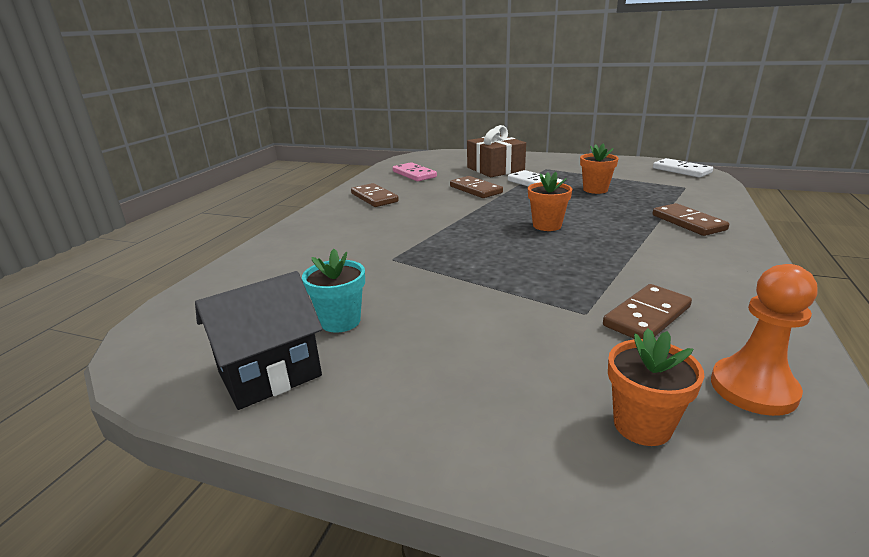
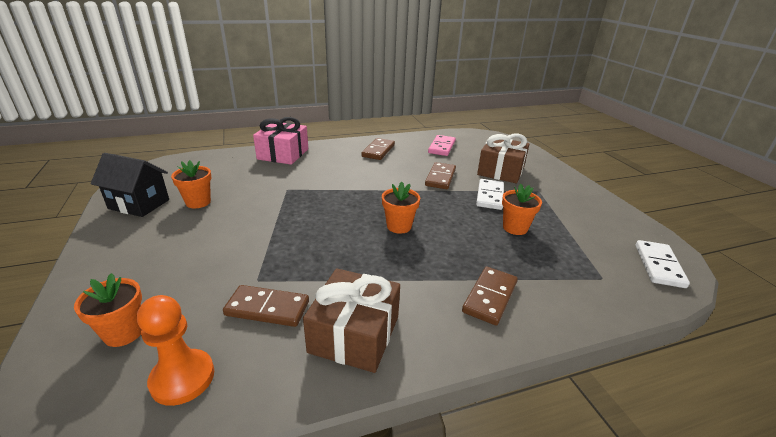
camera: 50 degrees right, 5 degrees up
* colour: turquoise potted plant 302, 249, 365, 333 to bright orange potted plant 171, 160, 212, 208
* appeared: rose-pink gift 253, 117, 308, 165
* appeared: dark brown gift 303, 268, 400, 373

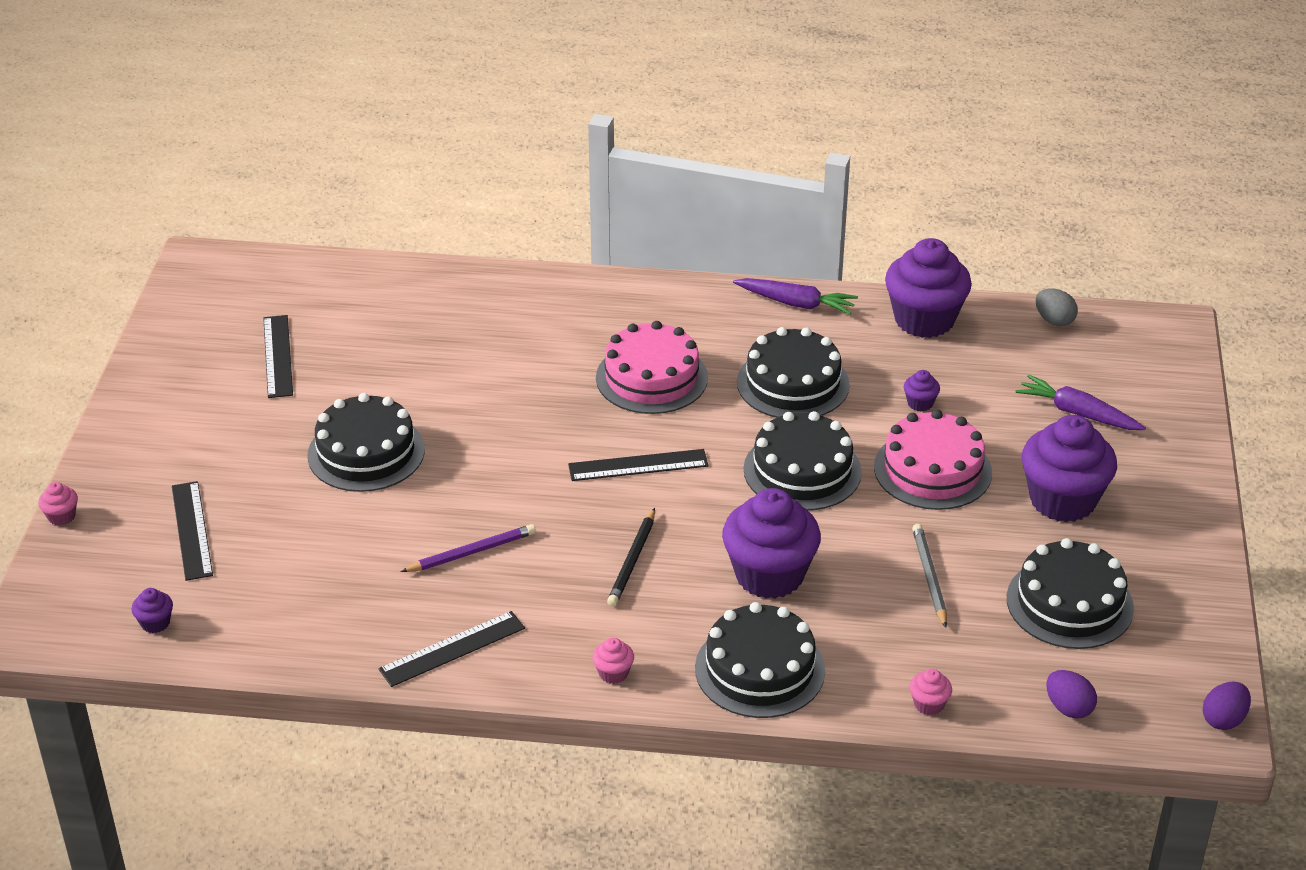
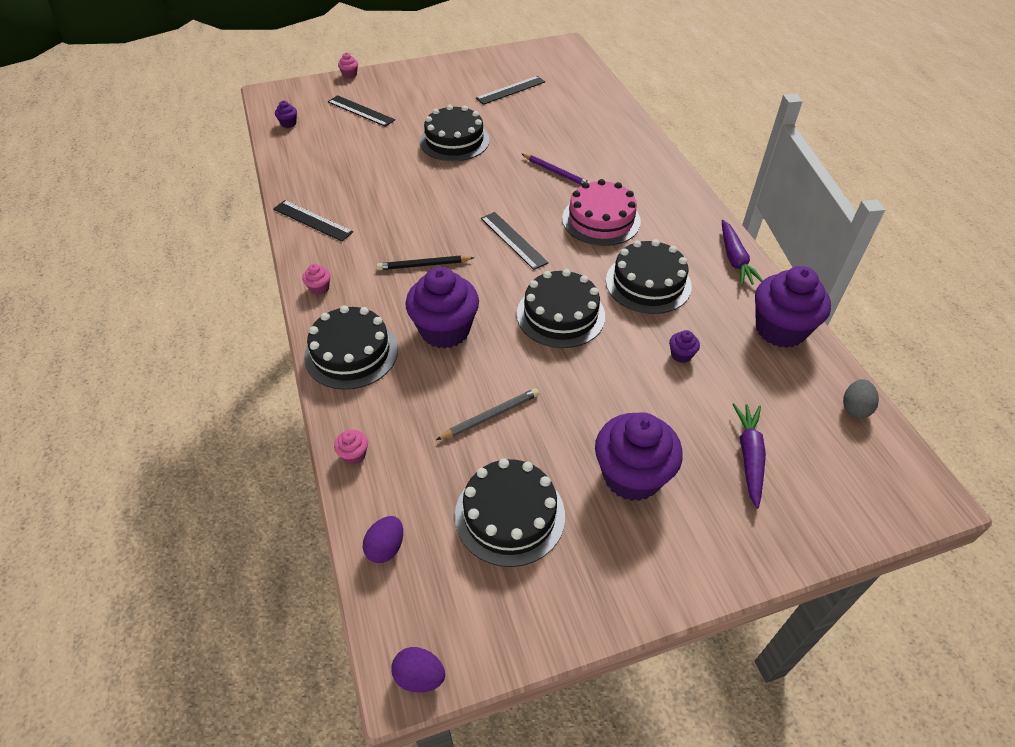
camera: 65 degrees right, 10 degrees up
* spun: black straightedge 172, 481, 213, 581 = 328, 95, 395, 127 75 degrees clockwise
* relocated: royal purple wooden pencil 401, 524, 536, 572 to 522, 154, 590, 185
* missing: rose-pink cake 874, 410, 992, 510

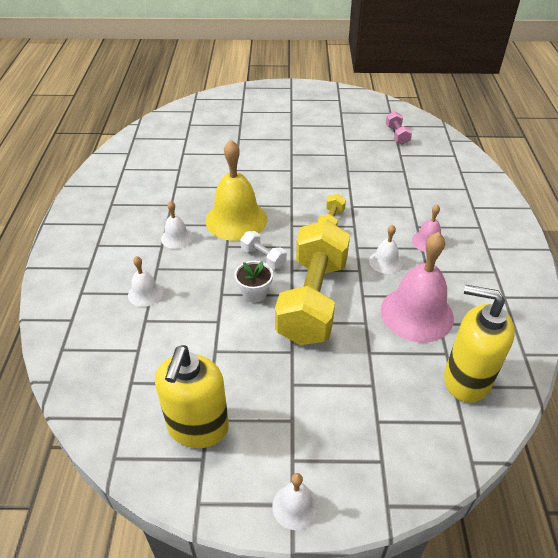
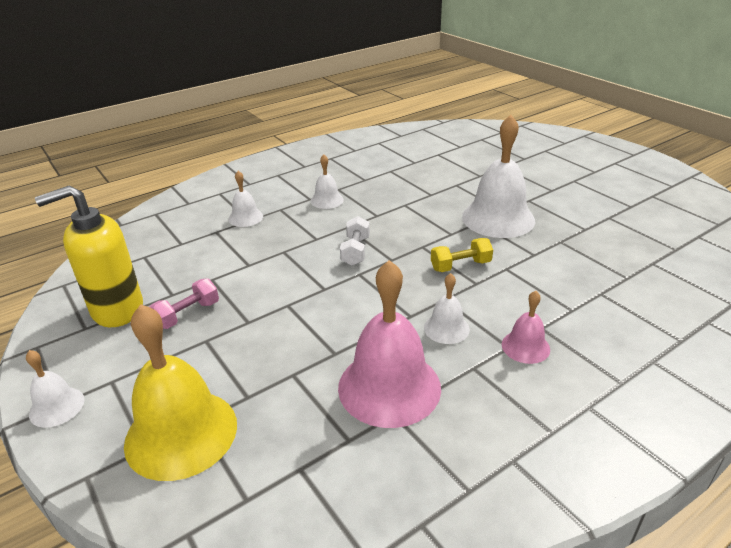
camera: 55 degrees right, 10 degrees down
* relocated: yellow school bell 206, 140, 267, 241 to 124, 304, 237, 481
* missing: white potted plant 234, 261, 273, 303
* missing: yellow hand weight 275, 220, 350, 346
* relocated: rose-pink hand weight 386, 111, 412, 145 to 150, 278, 219, 329
* missing: yellow soap dispenser 444, 285, 515, 403
* appeared: white school bell 462, 115, 535, 238

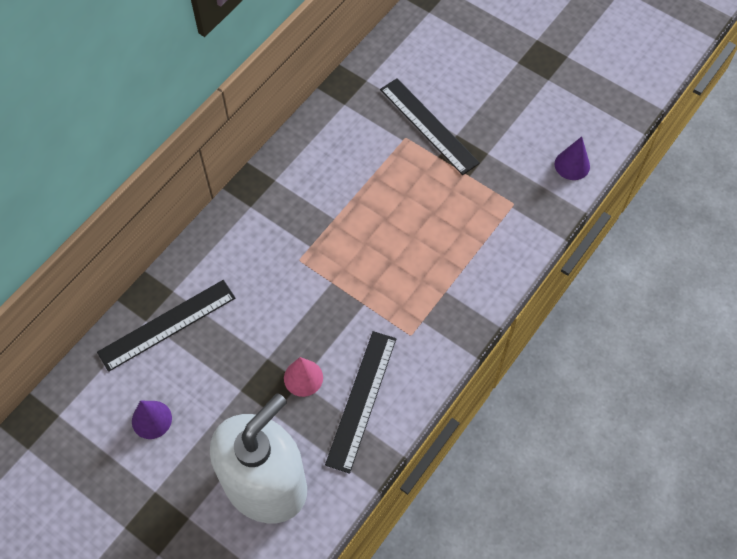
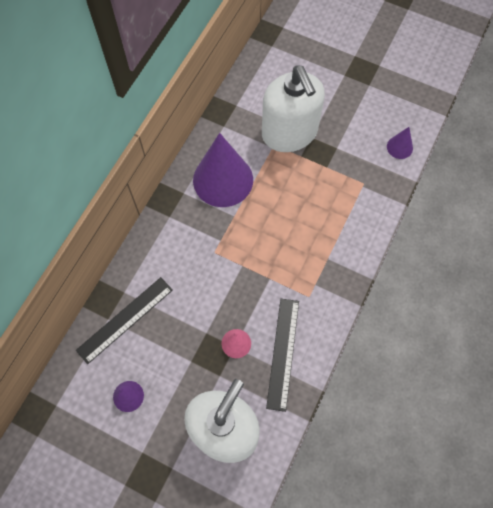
camera: 10 degrees left, 5 degrees up
* exchanged: black straightedge 380, 78, 480, 175 to white soap dispenser 262, 66, 325, 152
* appeared: royal purple cone 193, 133, 253, 207

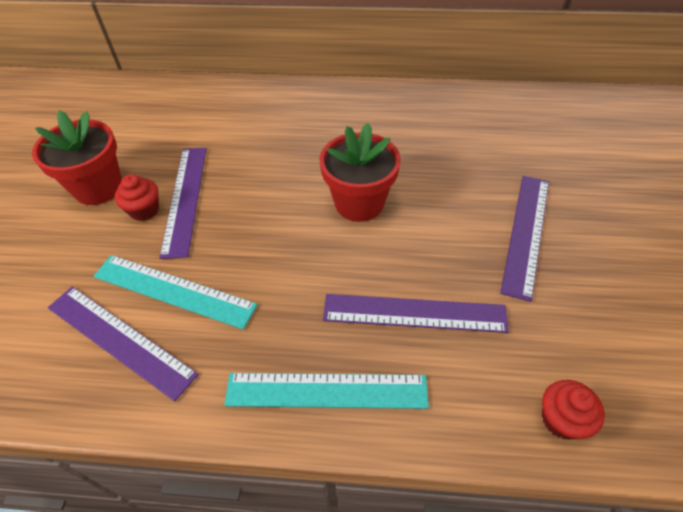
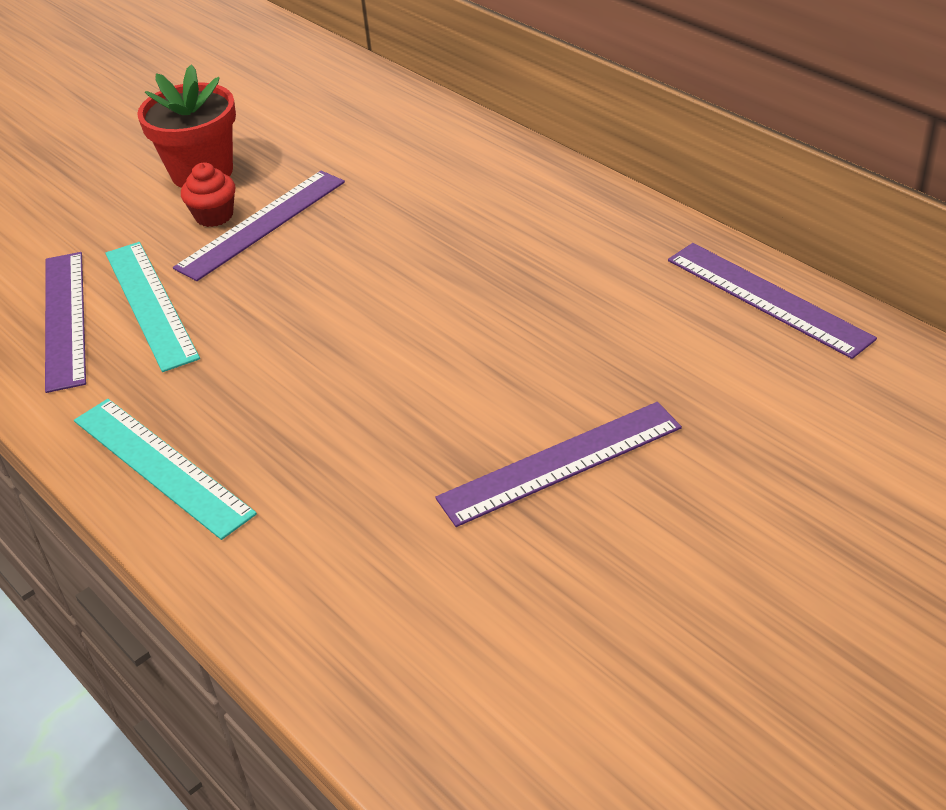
camera: 45 degrees right, 10 degrees down
* missing: scarlet potted plant 319, 123, 401, 222
* relocated: royal purple straightedge 323, 294, 509, 333 to 668, 243, 877, 359
* missing: scarlet cupcake 542, 380, 605, 439

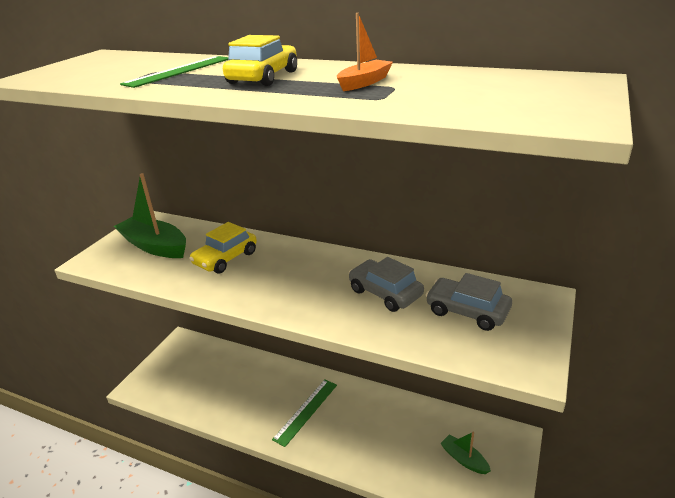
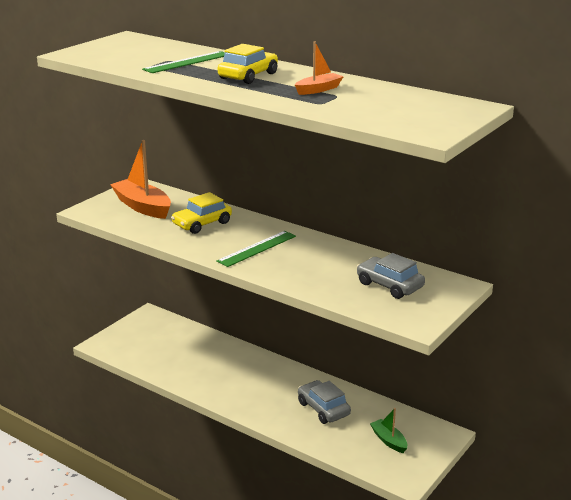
camera: 10 degrees right, 5 degrees down
* colour: green boat 114, 173, 186, 258 to bright orange boat 110, 140, 171, 219
* relocated: green straightedge 272, 380, 337, 447 to 216, 231, 296, 267
* relocated: gray toy car 349, 257, 424, 312 to 298, 380, 351, 424

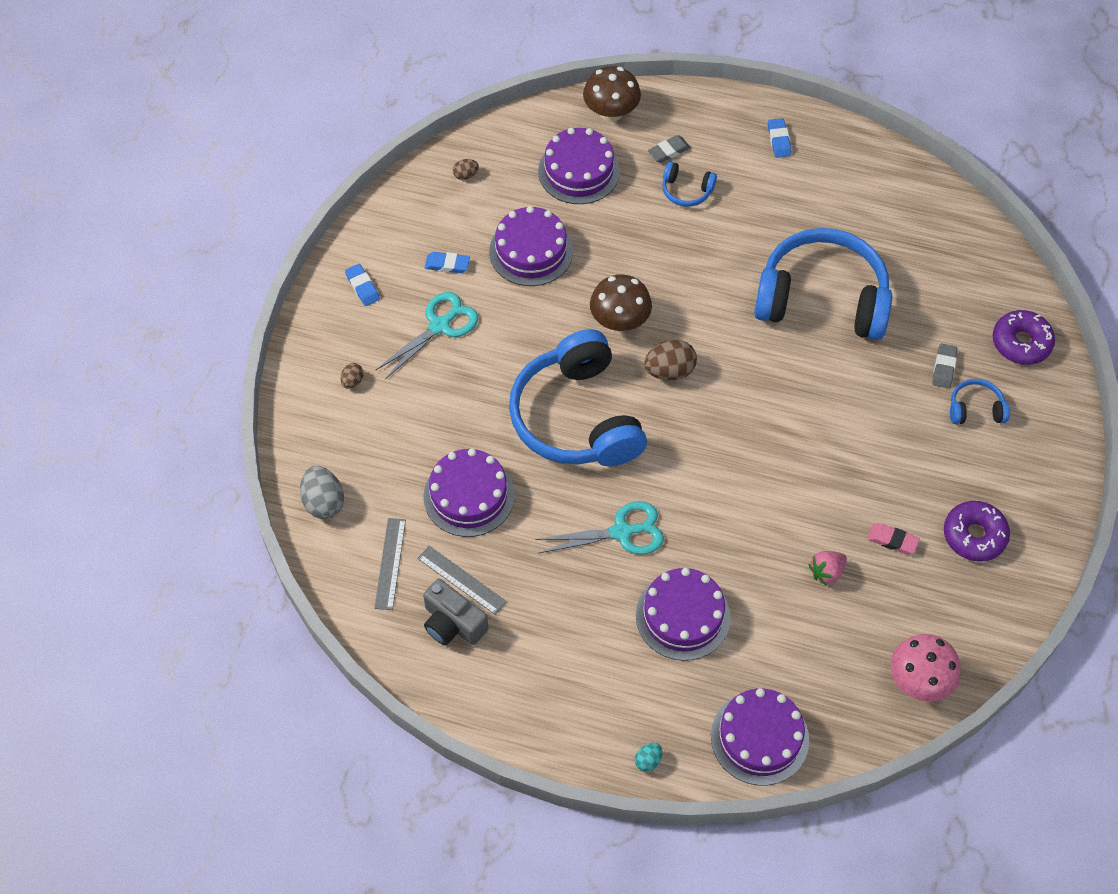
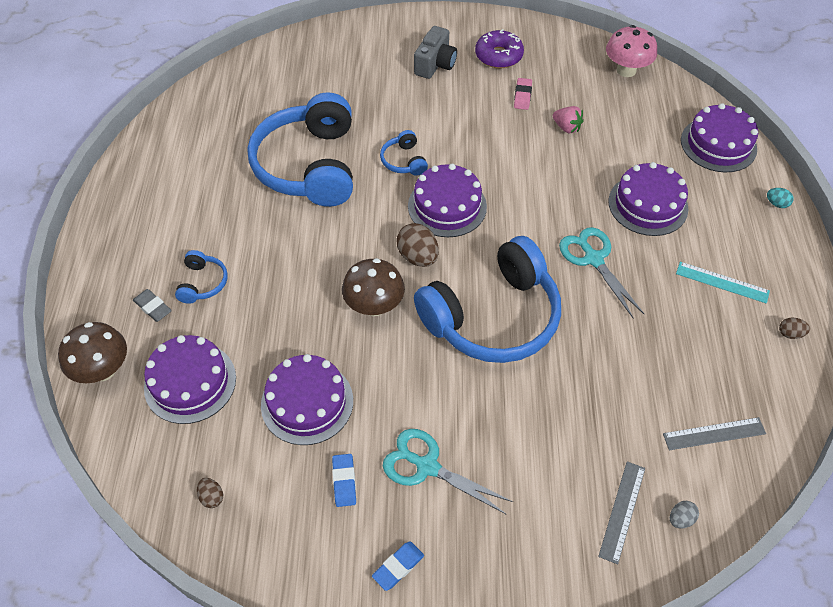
camera: 105 degrees left, 5 degrees down
* size: gray toy egg 300, 466, 344, 519 = 670, 501, 699, 528 x0.53
* relocated: dark brown toy egg 341, 363, 364, 389 to 779, 318, 810, 339
* relocated: gray straightedge 417, 546, 507, 615 to 598, 461, 645, 564
* relocated: gray camera 423, 579, 489, 645 to 414, 26, 457, 79
* relocated: royal purple cake 424, 448, 515, 537 to 408, 164, 487, 237
* missing: blue pencil eraser 768, 118, 791, 158
* missing: gray pencil eraser 933, 344, 957, 389
* relocated: blue headphones 950, 379, 1010, 424 to 380, 130, 428, 176
* missing: royal purple doughnut 993, 310, 1055, 365
* appeared: turquoise straightedge 676, 262, 770, 304

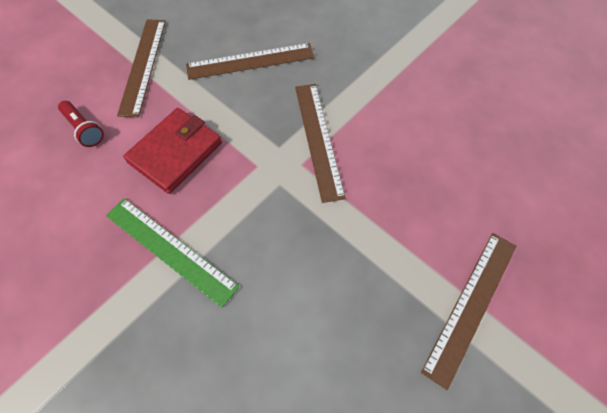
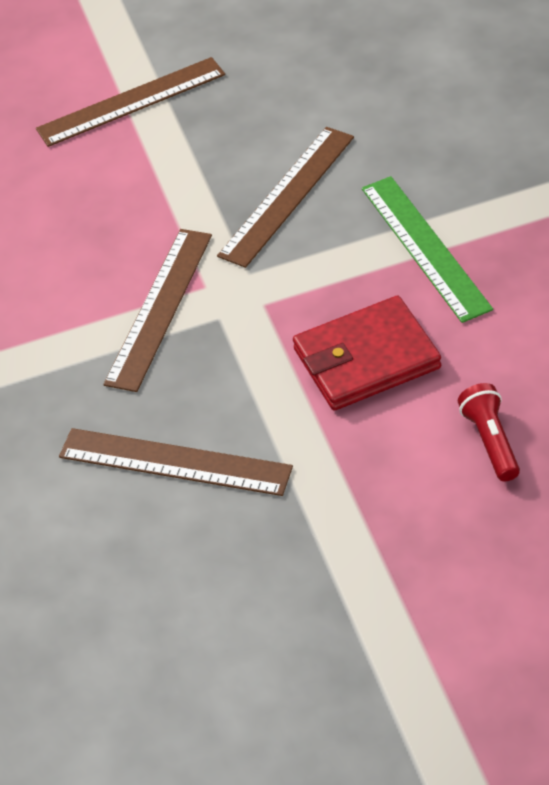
camera: 145 degrees left, 15 degrees down
* relocated: dark brown straightedge 117, 19, 166, 117 to 217, 127, 354, 268

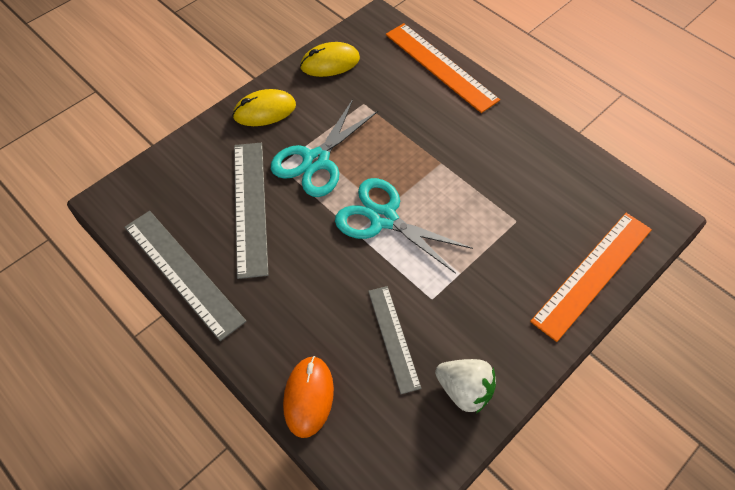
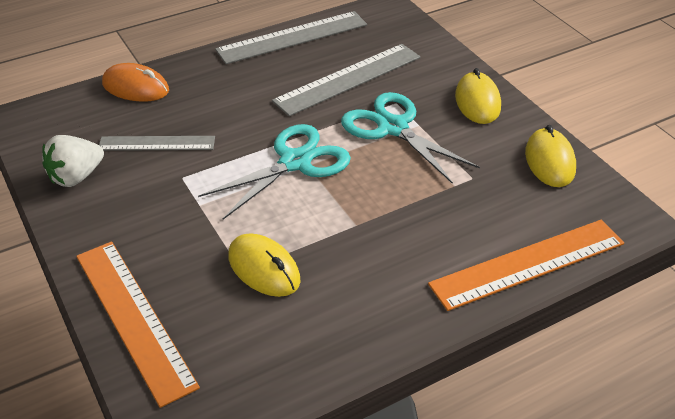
camera: 105 degrees right, 15 degrees down
* spun: gray straightedge 234, 143, 269, 279 = 272, 44, 421, 116 45 degrees counterclockwise
* appeared: yellow PC mouse 228, 233, 301, 297

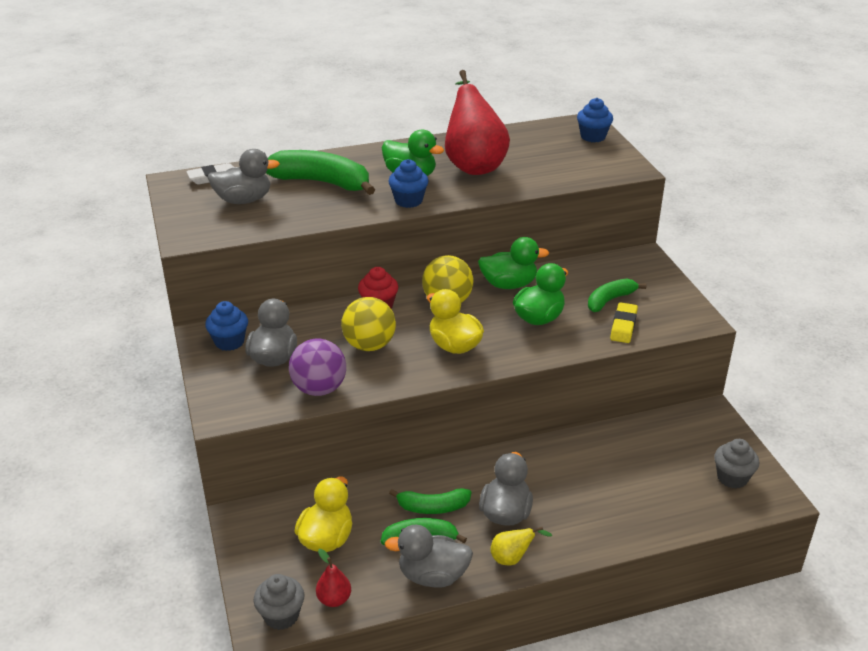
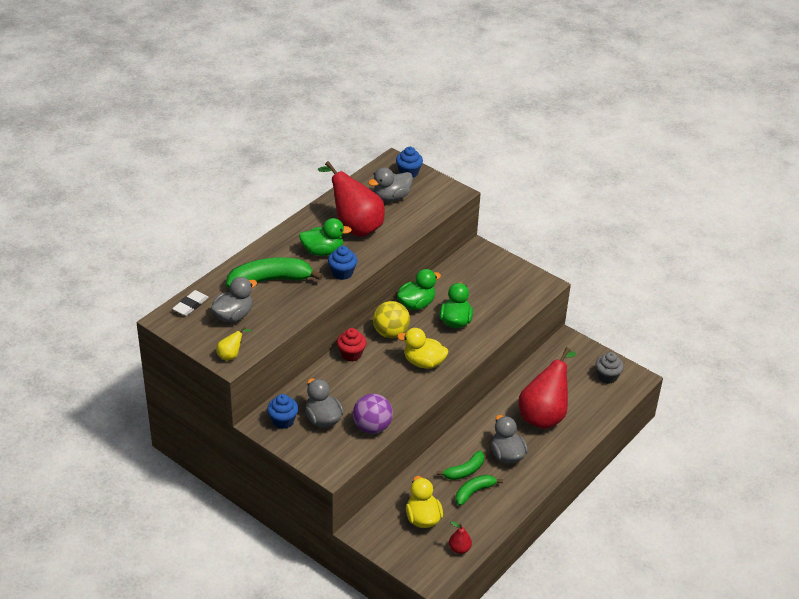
camera: 35 degrees left, 5 degrees up
* missing: gray cupcake 254, 574, 304, 630
* missing: yellow sphere 341, 297, 396, 351
* relocated: gray duck 385, 525, 473, 588 to 368, 167, 413, 201
* relocated: yellow toy pear 491, 527, 552, 565 to 216, 327, 252, 361
* missing: green toy banana 588, 278, 646, 312
* missing: yellow pencil eraser 610, 302, 638, 343
* appeared: scarlet toy pear 518, 347, 576, 429

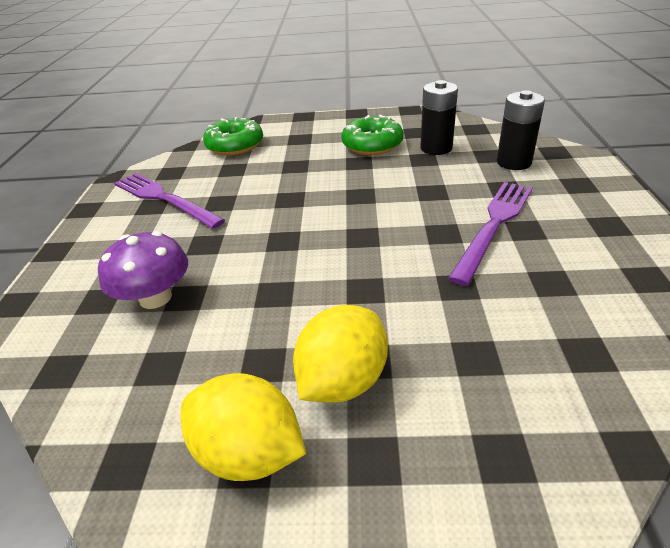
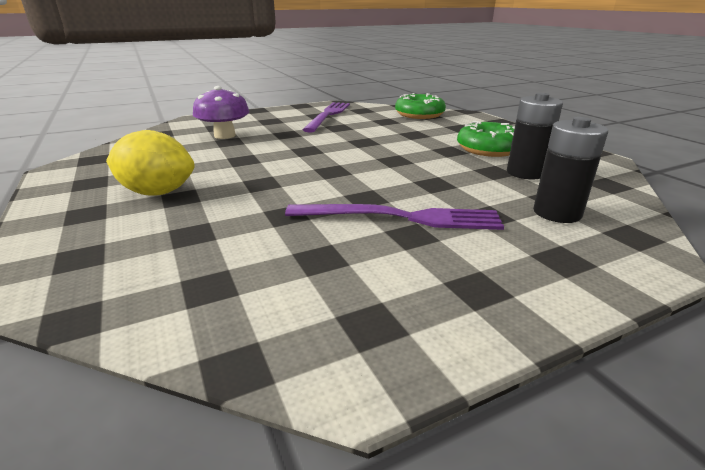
camera: 60 degrees right, 10 degrees down
* missing: yellow lemon 181, 373, 306, 481

